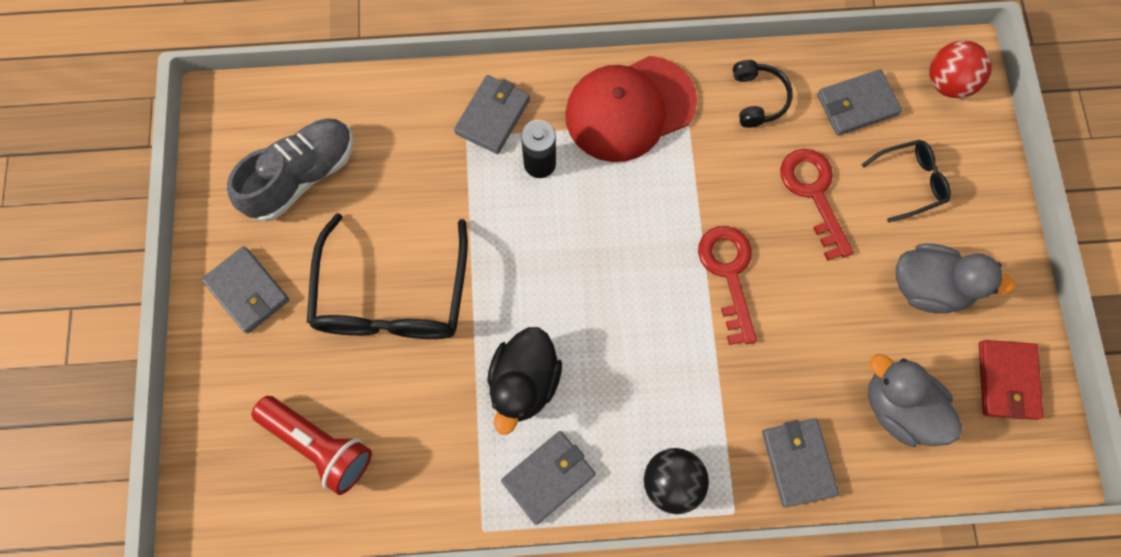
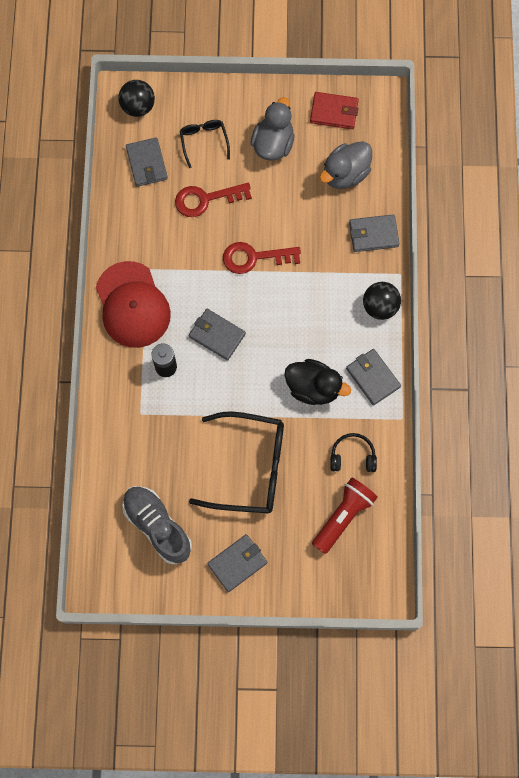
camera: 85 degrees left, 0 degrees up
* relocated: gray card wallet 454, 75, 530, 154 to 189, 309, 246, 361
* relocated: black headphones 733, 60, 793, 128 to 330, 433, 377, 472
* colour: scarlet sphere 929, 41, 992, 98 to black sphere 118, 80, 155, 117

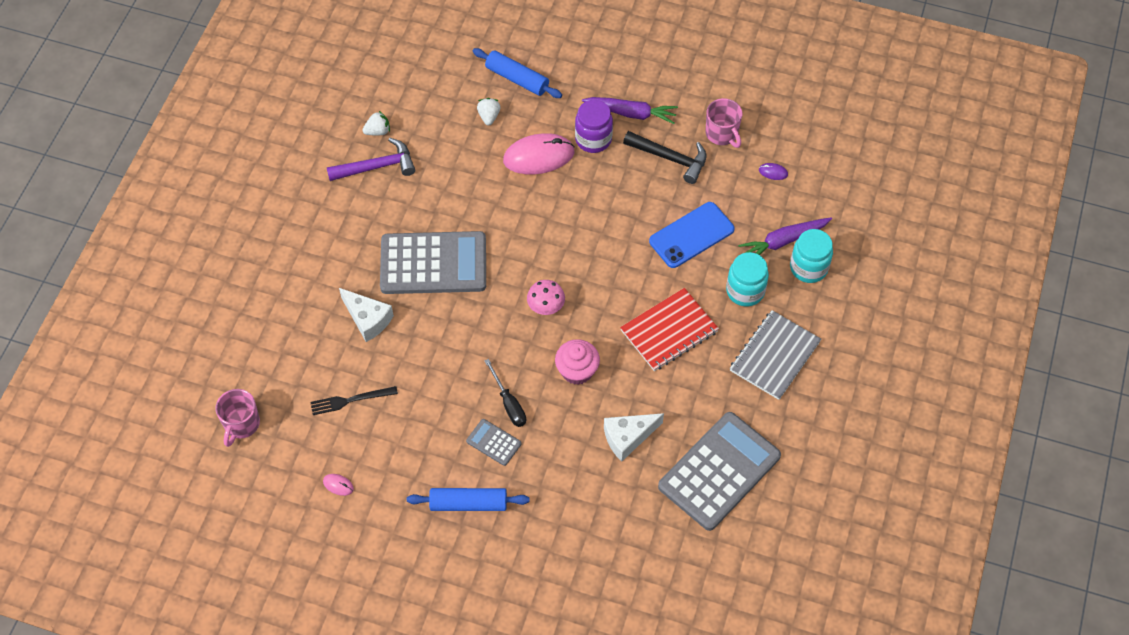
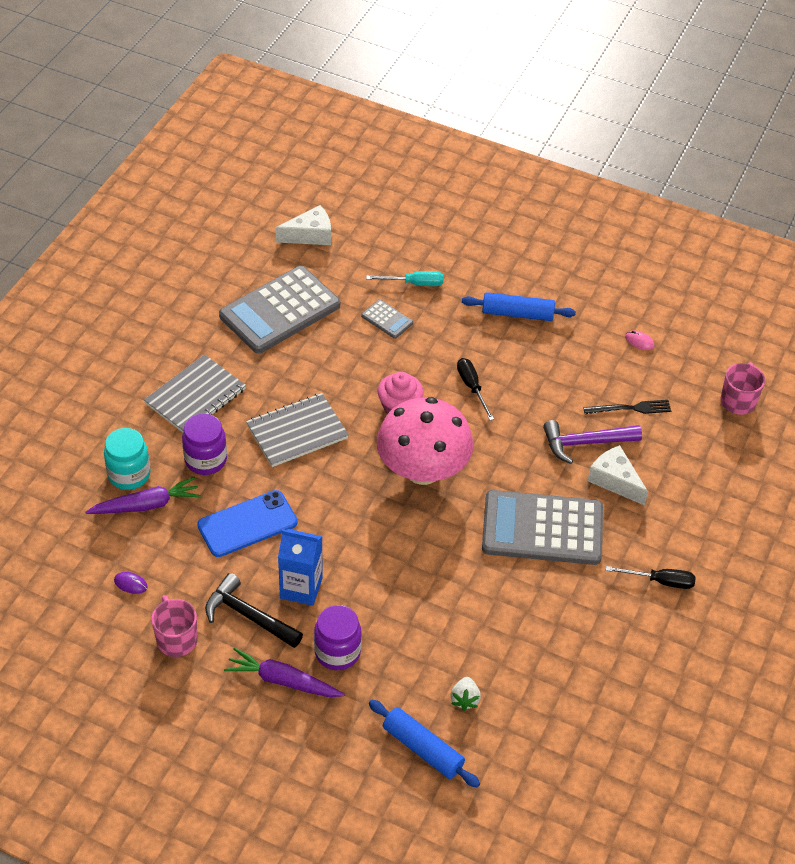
camera: 175 degrees left, 10 degrees down
* relocated: royal purple carpenter's hammer 326, 138, 415, 181 to 543, 420, 642, 464
* missing: white berry 362, 111, 390, 136
* relocated: gray adding machine 466, 419, 521, 466 to 361, 300, 413, 339
* missing: rose-pink PC mouse 503, 133, 575, 174
* size: rose-pink fungus 527, 280, 565, 315 = 377, 397, 473, 485 x2.31
* relocated: white piece of cheese 604, 413, 664, 461 to 275, 205, 331, 245
* colour: scarlet notepad 620, 288, 719, 371 to gray notepad 246, 393, 349, 467
* colour: turquoise preserve jar 726, 252, 769, 306 to royal purple preserve jar 182, 413, 227, 475
* appeared: blue milk carton 278, 529, 323, 606
* appeared: turquoise flat screwdriver 366, 271, 443, 286
* appeared: black flat screwdriver 606, 566, 696, 589

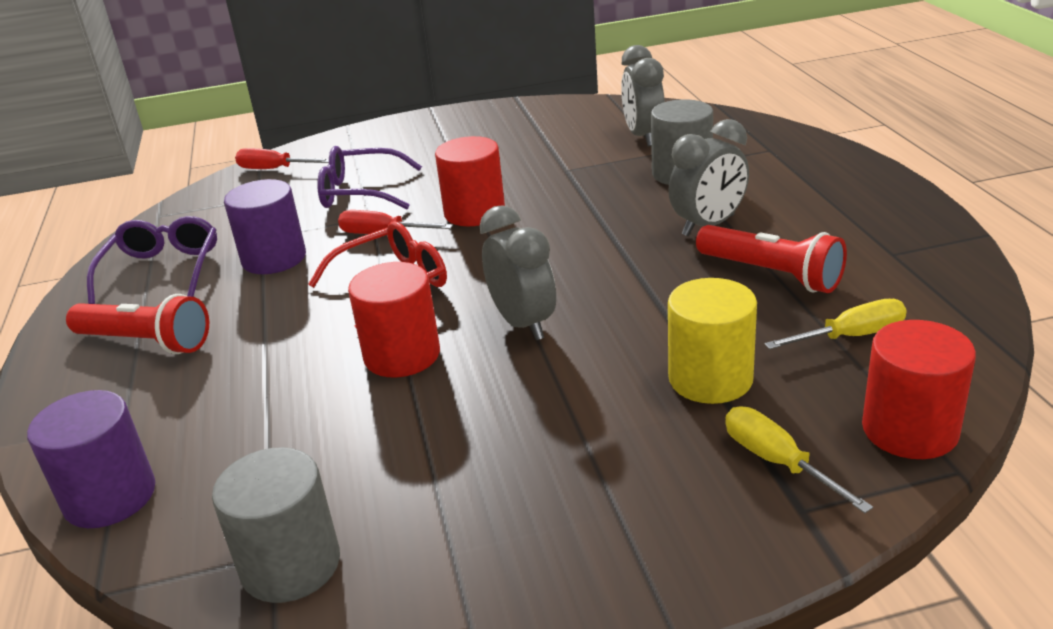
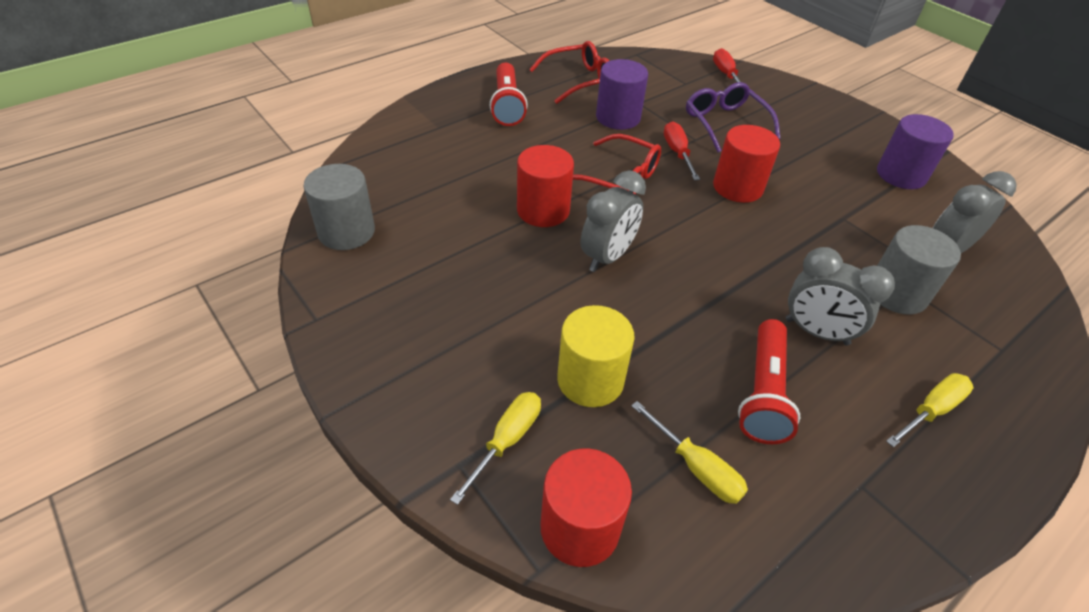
camera: 60 degrees right, 15 degrees up
* relocated: royal purple cylinder 27, 390, 155, 528 to 877, 114, 954, 189
* colour: royal purple glasses 87, 216, 217, 304 to scarlet glasses 529, 41, 609, 104
* appeared: yellow flat screwdriver 886, 373, 973, 447

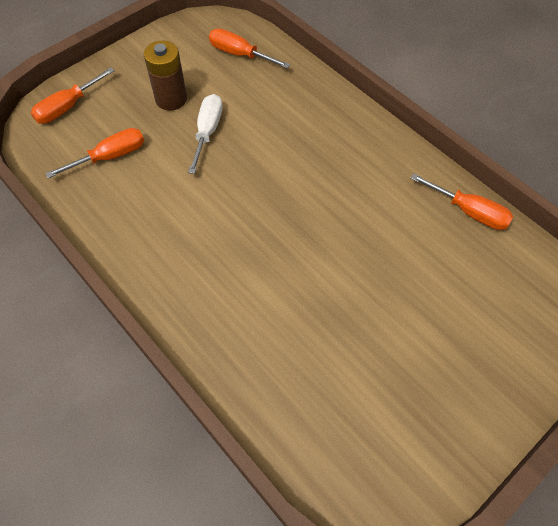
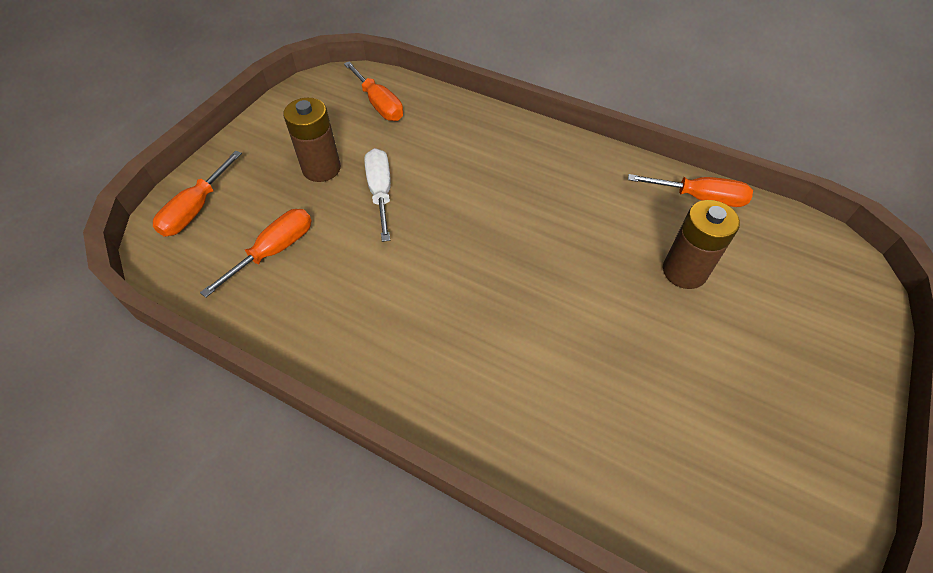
camera: 20 degrees left, 5 degrees down
* spun: bright orange flat screwdriver 209, 28, 290, 68 = 344, 61, 403, 121 135 degrees counterclockwise
* appeared: dark brown battery 663, 200, 740, 289

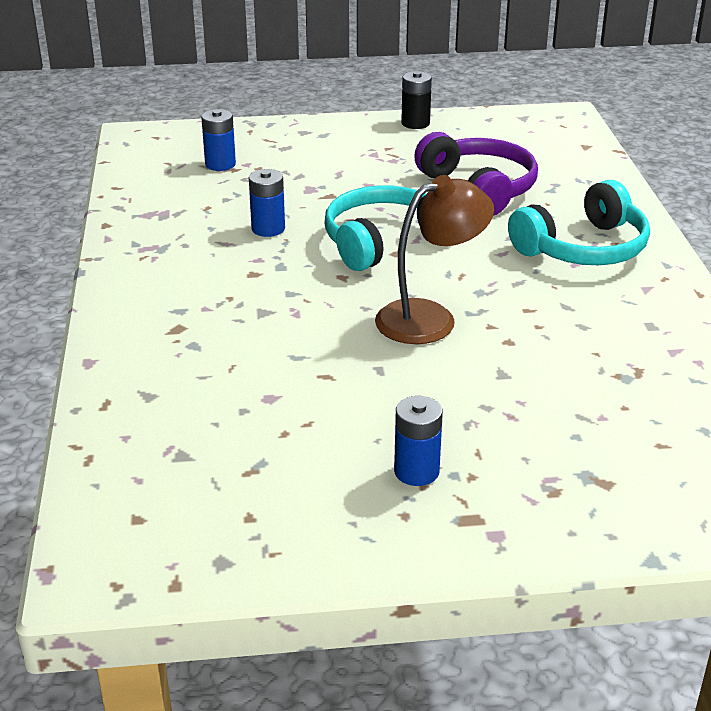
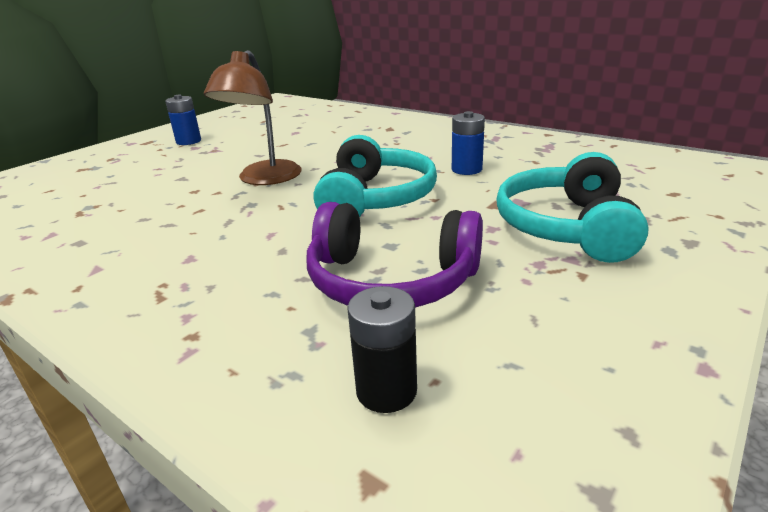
camera: 135 degrees right, 5 degrees down
* missing: blue battery 201, 109, 236, 171
* relocated: black battery 401, 71, 432, 129 to 347, 286, 417, 413
* relocated: turquoise headphones 508, 180, 650, 265 to 496, 152, 649, 263

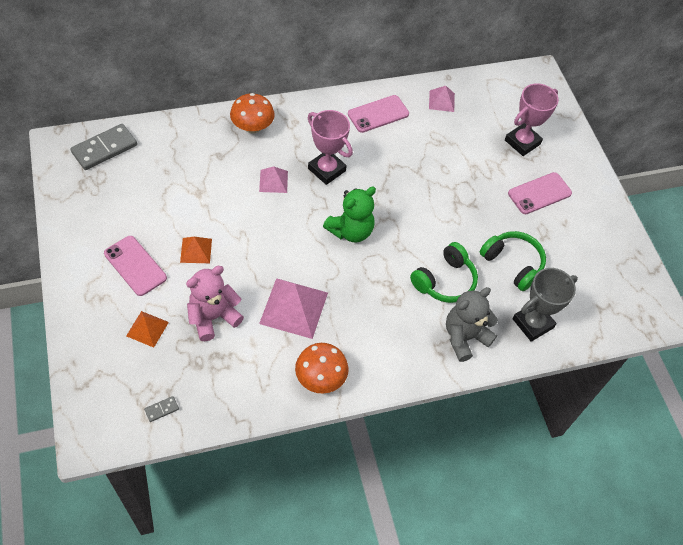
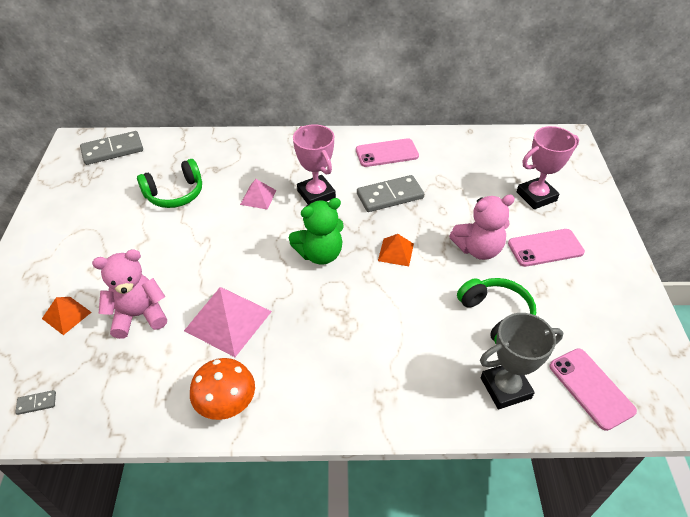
camera: 20 degrees right, 10 degrees down
* relocated: rose-pink mobile phone 104, 236, 167, 296 to 549, 348, 637, 431
* relocated: bright orange pyramid 180, 237, 212, 263 to 378, 234, 414, 266
* missing: bright orange fungus 230, 93, 275, 134
* relocated: green headphones 410, 242, 478, 303 to 137, 159, 202, 208
* missing: rose-pink pyramid 429, 86, 455, 112
* missing: gray stuffed bear 446, 287, 498, 362
* appeared: gray domino piece 357, 175, 424, 212
* appeared: rose-pink stuffed bear 449, 195, 515, 260

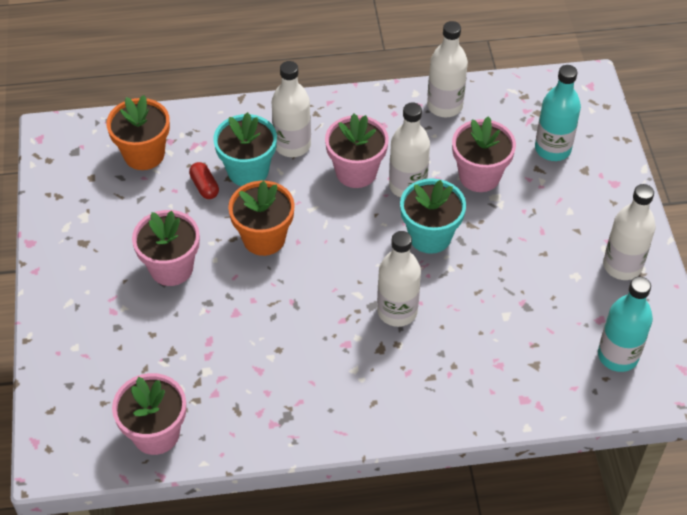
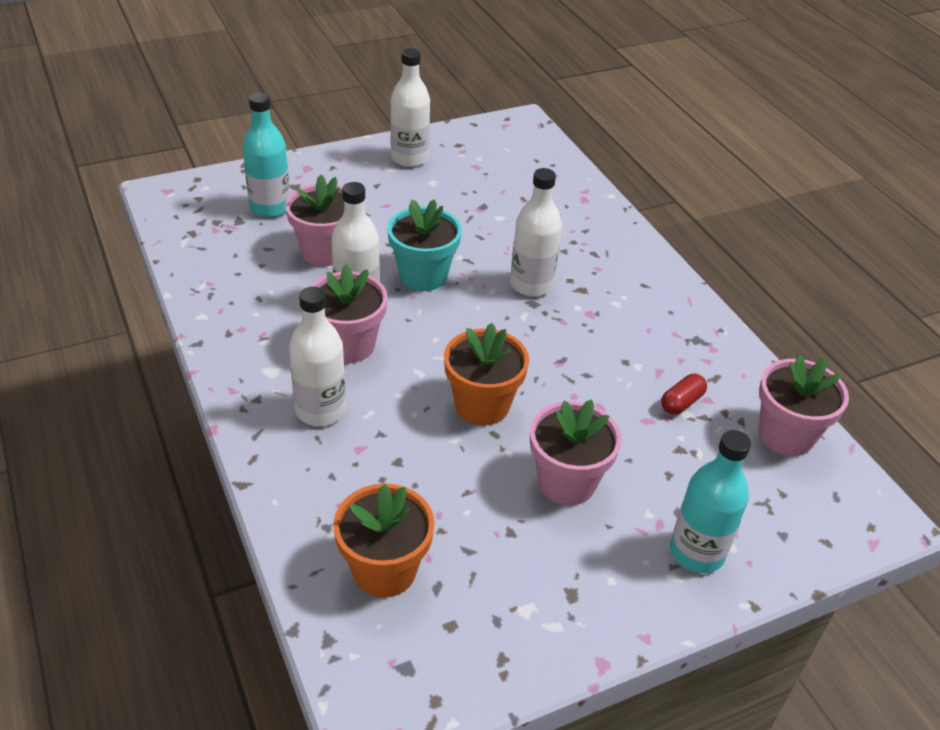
camera: 110 degrees left, 10 degrees down
* relocated: scarlet capsule 189, 162, 219, 199 to 661, 374, 707, 414
* missing: turquoise potted plant 213, 112, 277, 186
* missing: white flask 427, 21, 468, 117
* relocated: turquoise flask 598, 277, 653, 372 to 670, 430, 751, 573

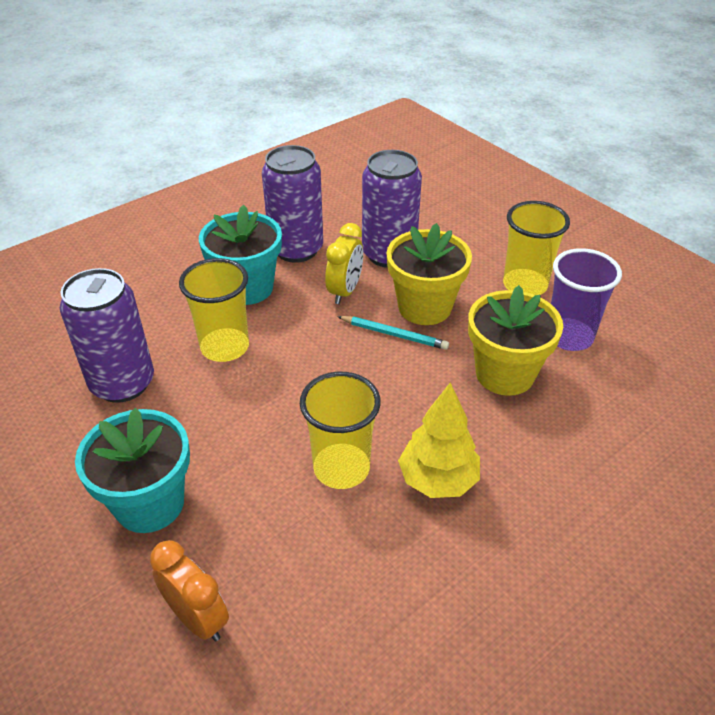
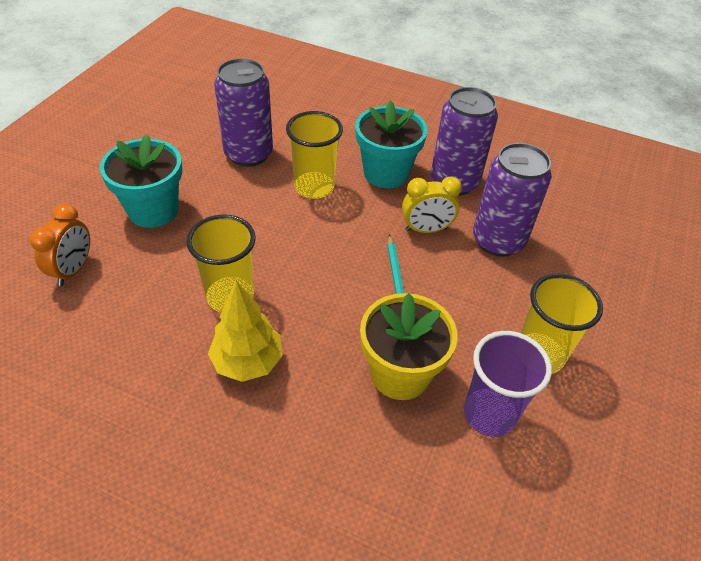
camera: 60 degrees right, 5 degrees up
* missing: yellow potted plant 387, 223, 472, 325

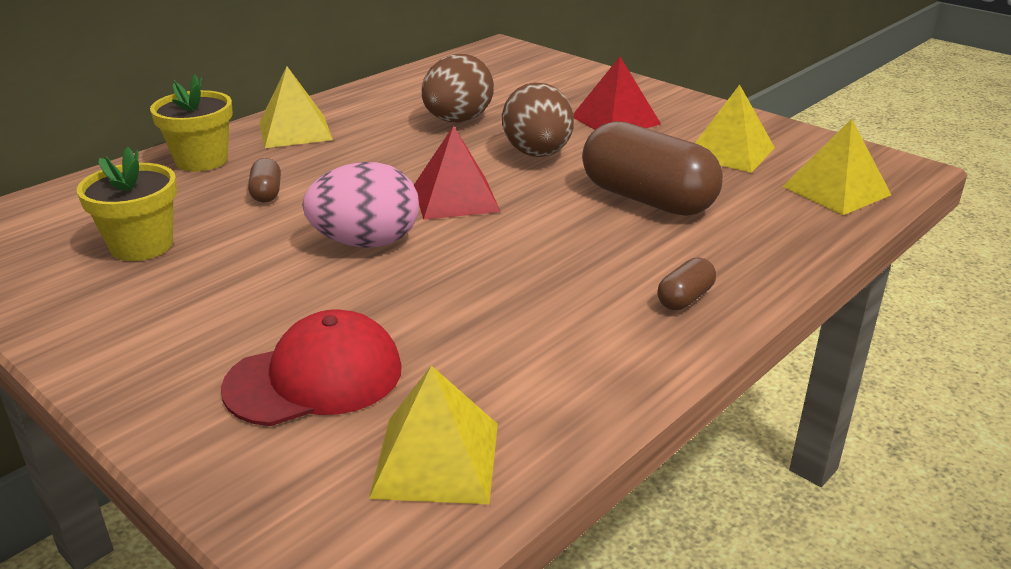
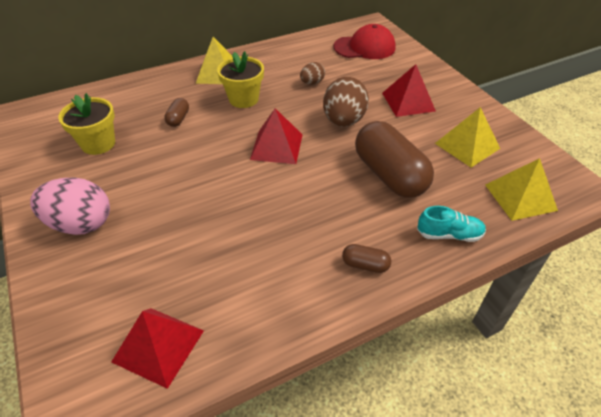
camera: 20 degrees right, 15 degrees up
* relocated: yellow potted plant 150, 74, 233, 172 to 217, 51, 264, 108
* relocated: scarlet peaked cap 221, 309, 402, 426 to 334, 24, 396, 59
* relocated: rose-pink toy egg 302, 162, 419, 248 to 30, 178, 110, 235
* colour: yellow pyramid 369, 365, 498, 504 to scarlet pyramid 111, 308, 204, 389
* size: dark brown toy egg 422, 54, 494, 122 = 300, 62, 325, 85 x0.52
* spun: dark brown capsule 657, 258, 716, 310 = 342, 244, 391, 273 45 degrees clockwise
* appeared: turquoise sneaker 417, 206, 486, 242

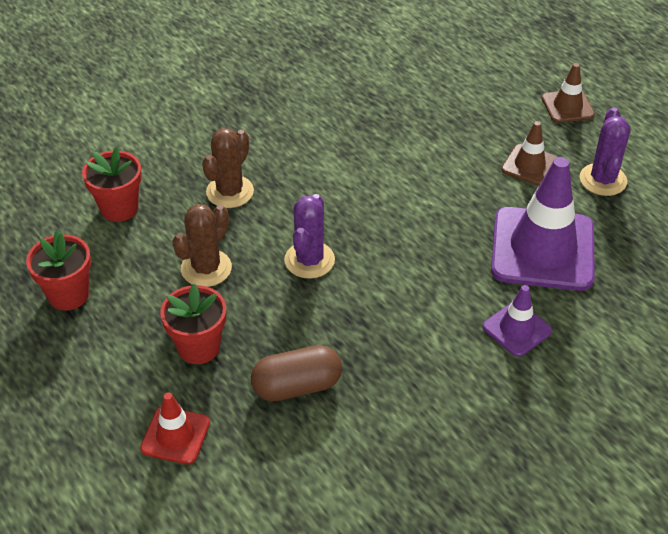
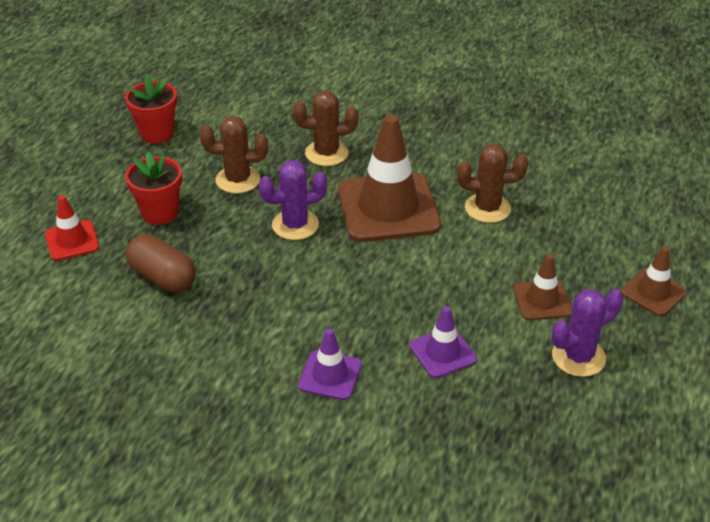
camera: 55 degrees right, 5 degrees down
* missing: scarlet potted plant 82, 147, 142, 222
* size: royal purple traffic cone 491, 157, 595, 291 = 410, 306, 477, 378 x0.50
* appeared: dark brown traffic cone 338, 115, 441, 242
* appeared: dark brown saguaro cactus 457, 144, 528, 223

